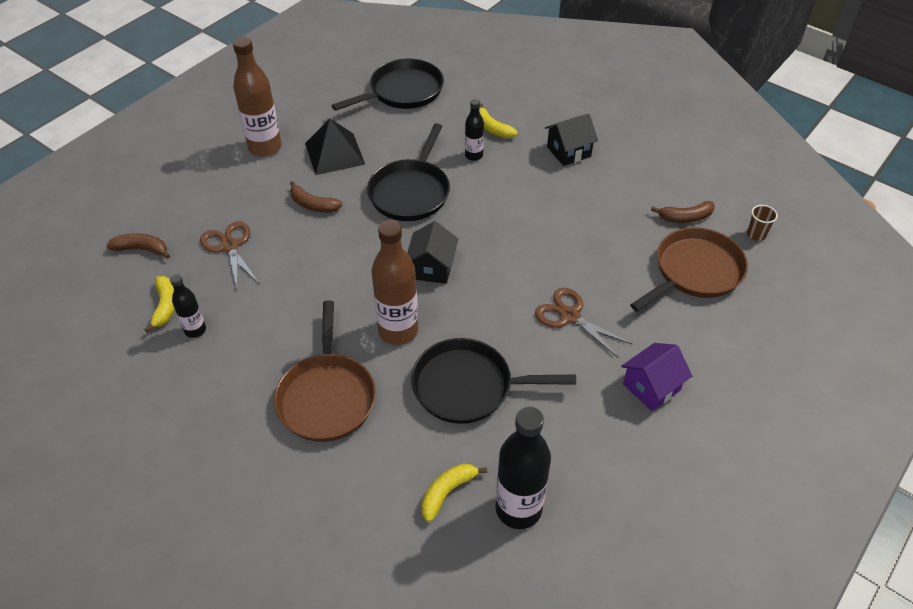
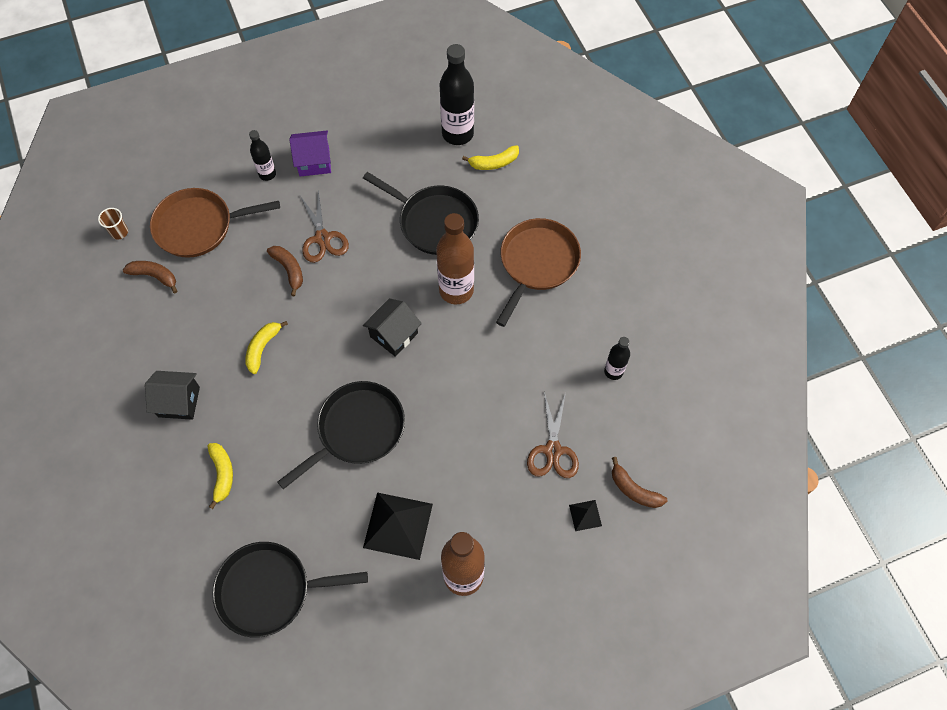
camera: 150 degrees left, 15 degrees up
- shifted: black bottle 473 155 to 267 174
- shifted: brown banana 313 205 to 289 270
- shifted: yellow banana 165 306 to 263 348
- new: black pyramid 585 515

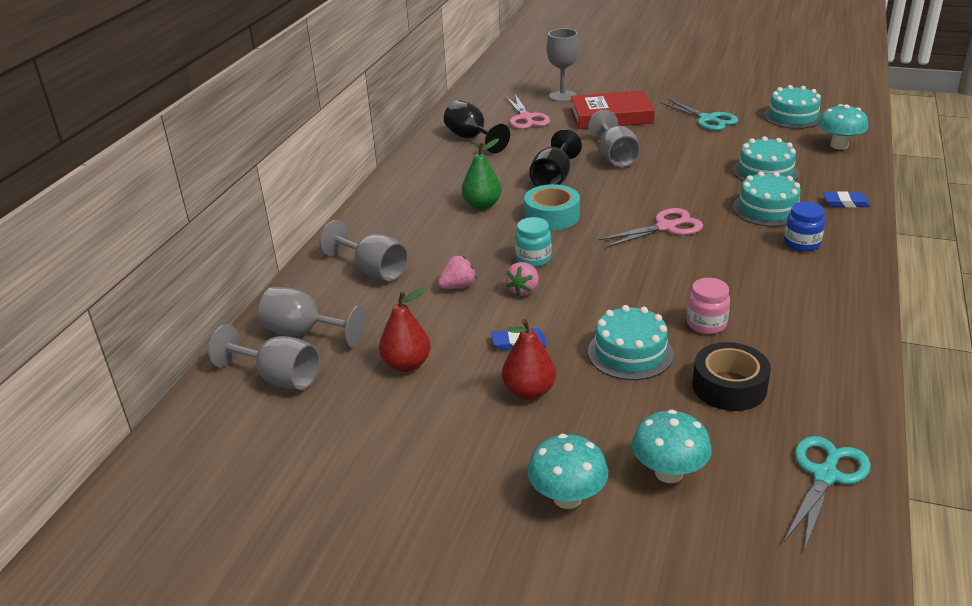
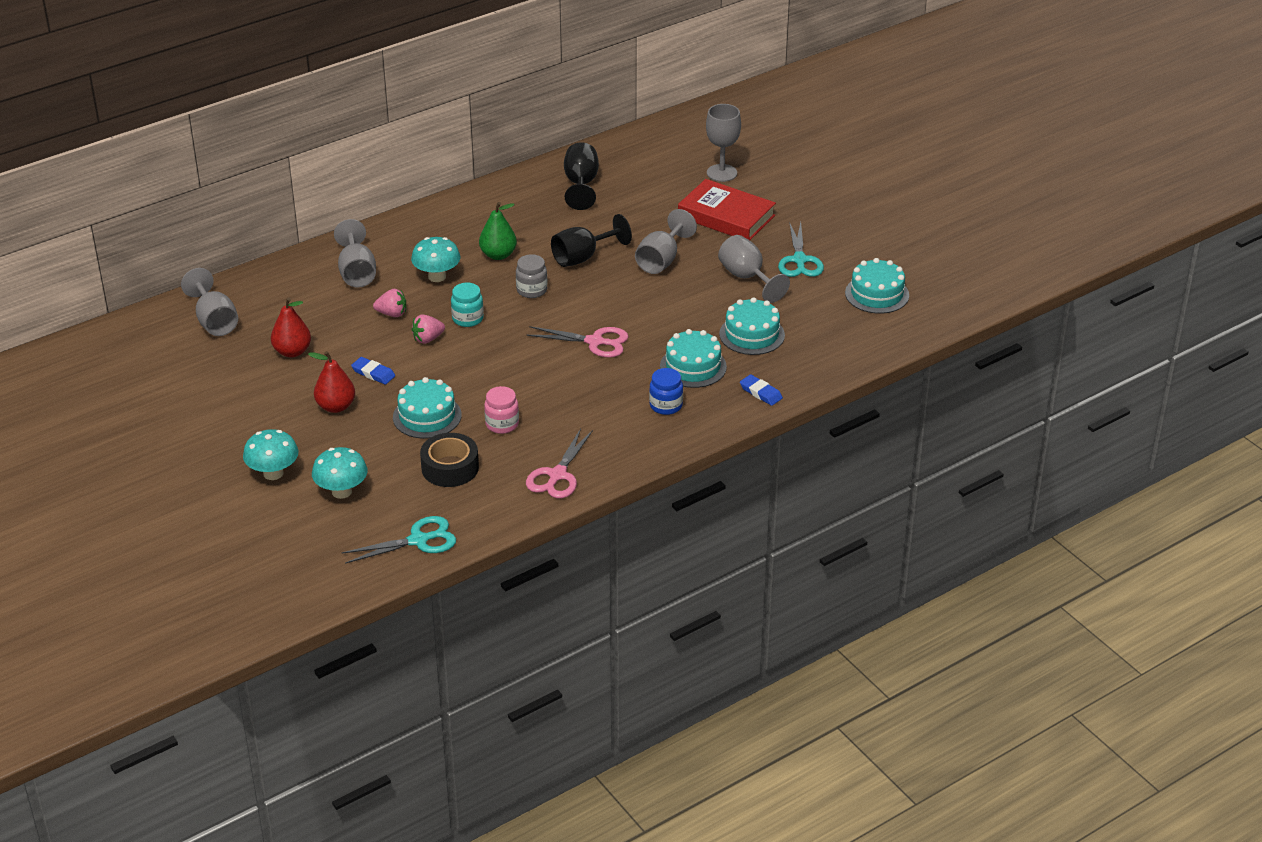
camera: 35 degrees right, 5 degrees up
- shifted: pink scissors 526 118 to 557 475
- shifted: turquoise mushroom 839 145 to 437 277
- swapped: turquoise tape 552 216 to grey jar 532 290
- shifted: grey goblet 304 332 to 747 278

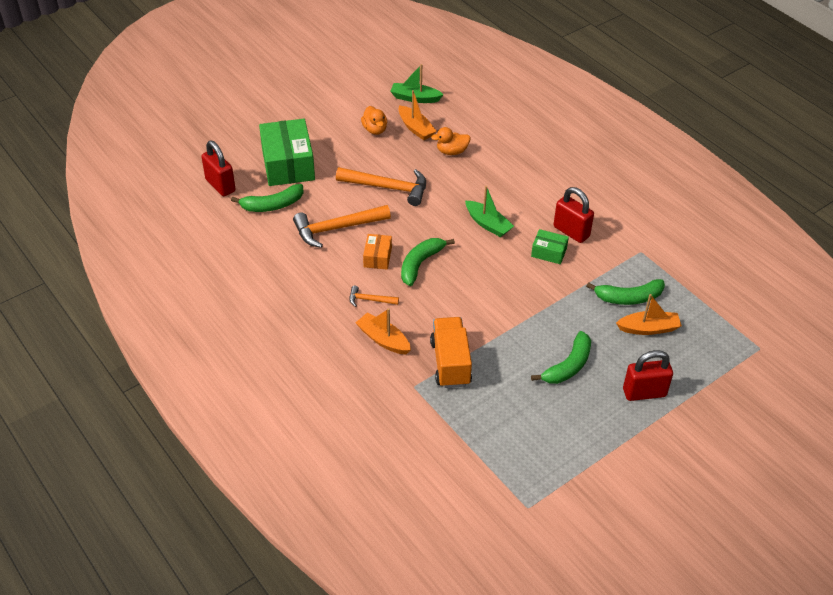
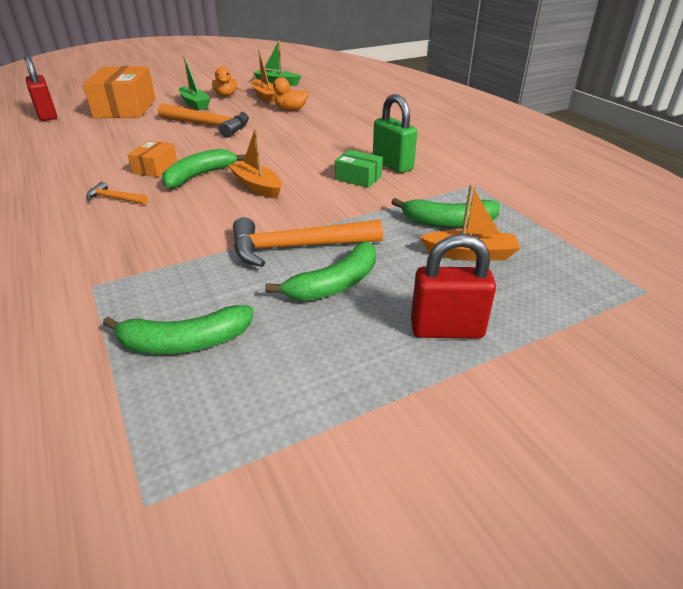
camera: 10 degrees right, 10 degrees down
- repainted: green box 288 164 to orange box 125 108
- shifted: green banana 272 205 to 184 342
- shifted: green boat 488 224 to 195 104
- repainted: red padlock 571 232 to green padlock 392 165
- shifted: orange hammer 337 228 to 297 247
- shifted: orange boat 383 339 to 257 186
- gone: orange truck 450 363

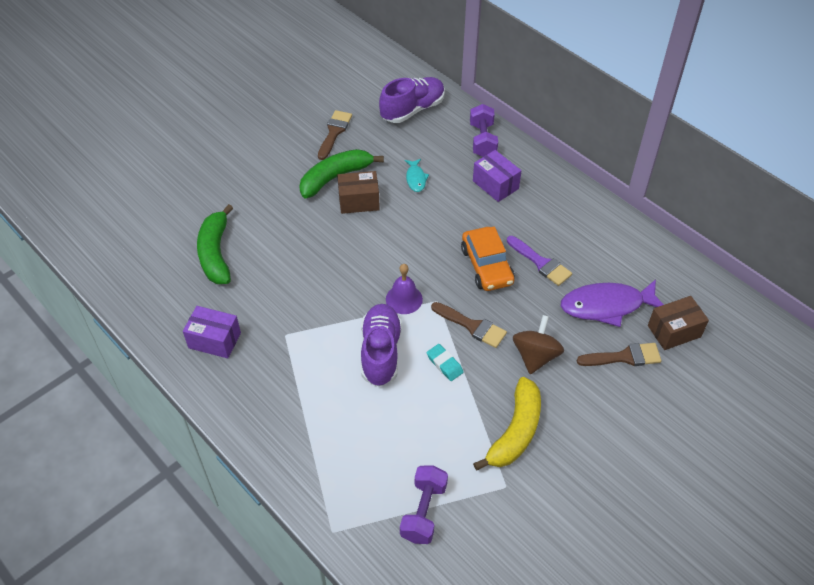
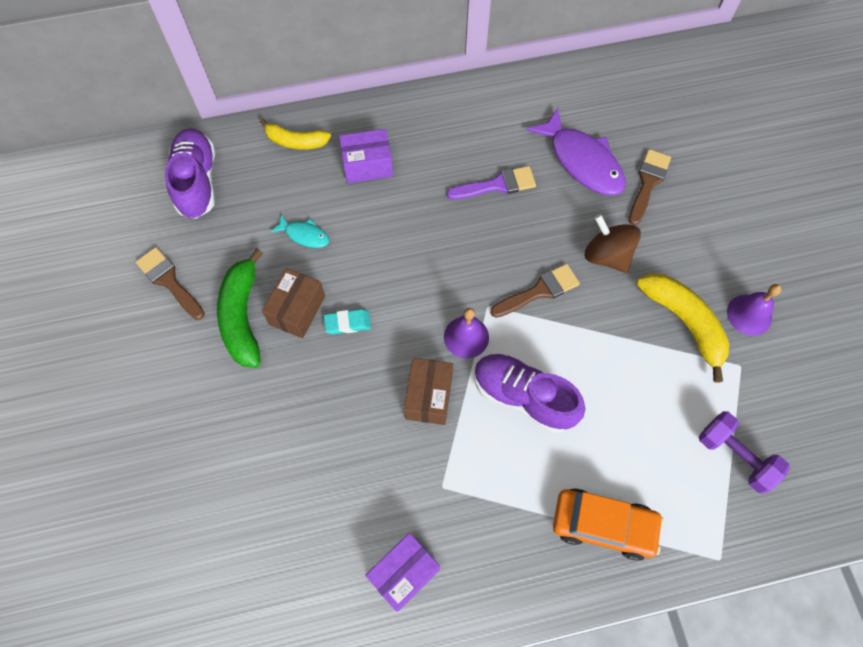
camera: 60 degrees left, 15 degrees up
- swapped: purple dumbbell 482 140 to yellow banana 296 141
- gone: green banana 216 254
- shifted: orange car 487 266 to 603 525
- rotated: purple fish 607 306 = 582 161 60 degrees counterclockwise
- shifted: brown box 674 331 to 428 396
- shifted: turquoise eraser 444 364 to 347 323
- new: purple bell 749 314

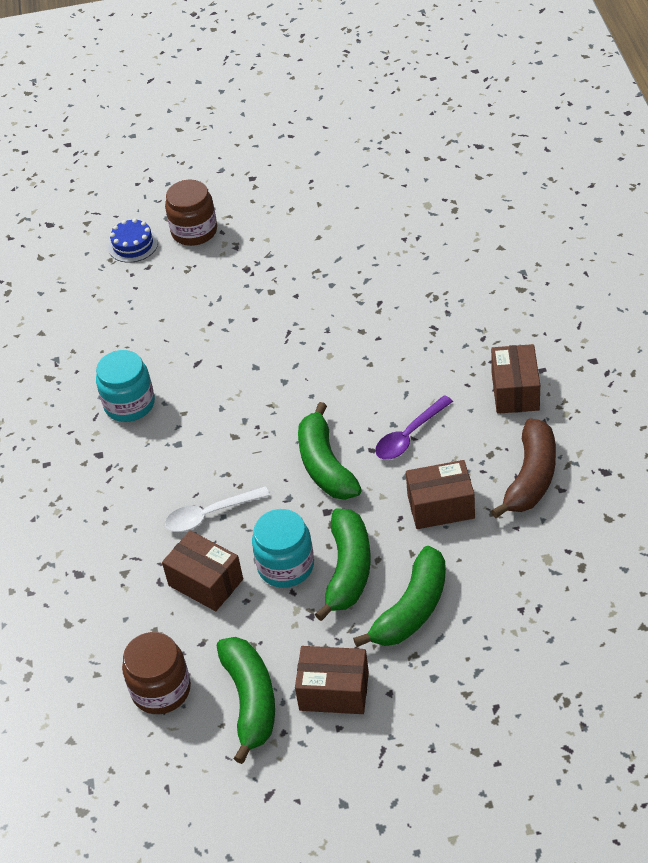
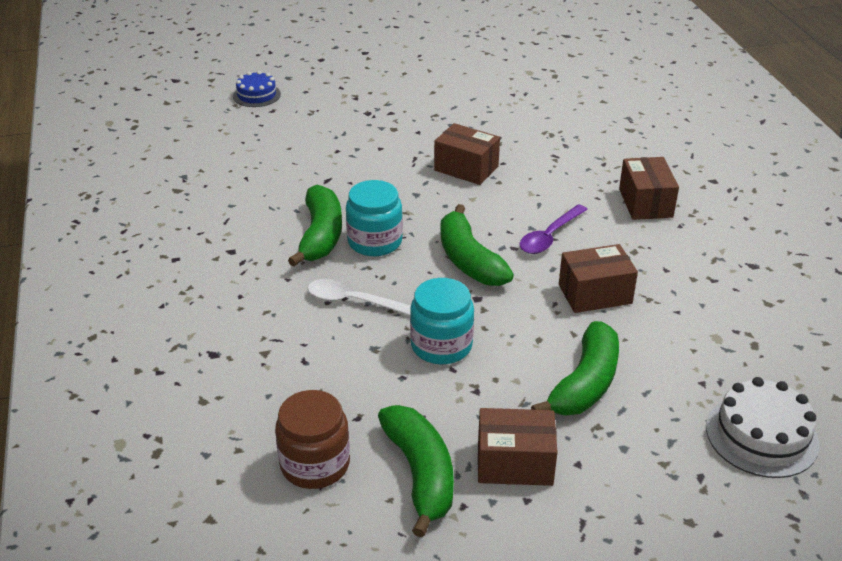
camera: 10 degrees left, 10 degrees down
- gone: brown jar 194 231
- shifted: turquoise jar 129 404 to 375 242
- gone: brown banana 531 477
- rotated: white spoon 210 515 = 353 301 45 degrees clockwise
- shifted: green banana 348 570 to 320 235
- shifted: brown box 205 582 to 466 168
- new: white cake 761 435

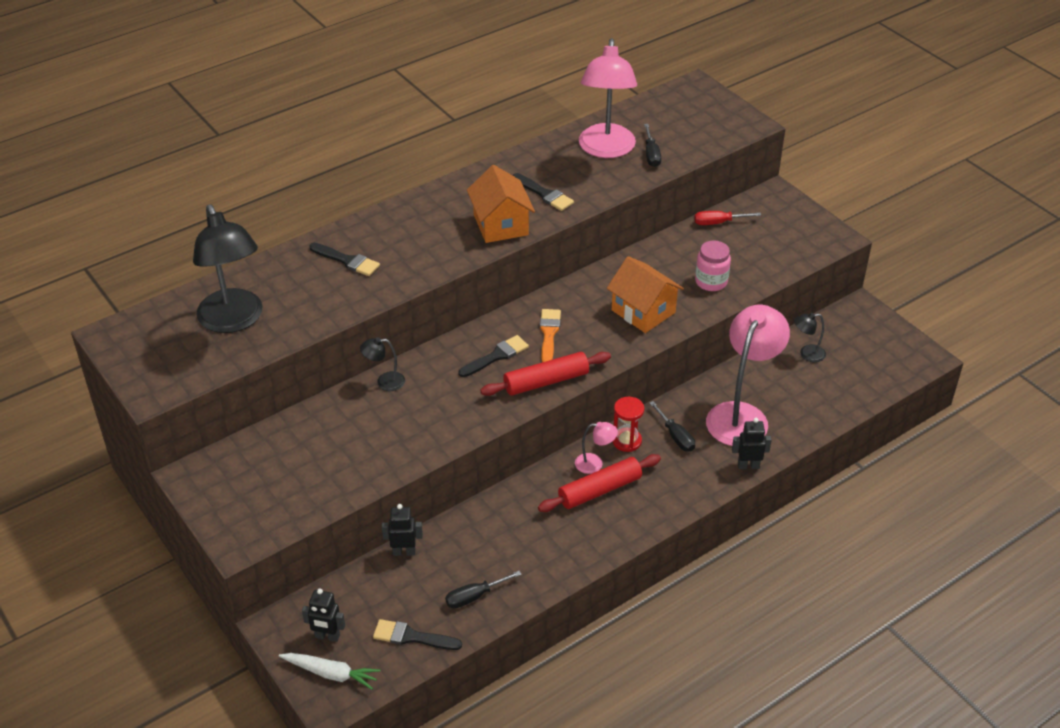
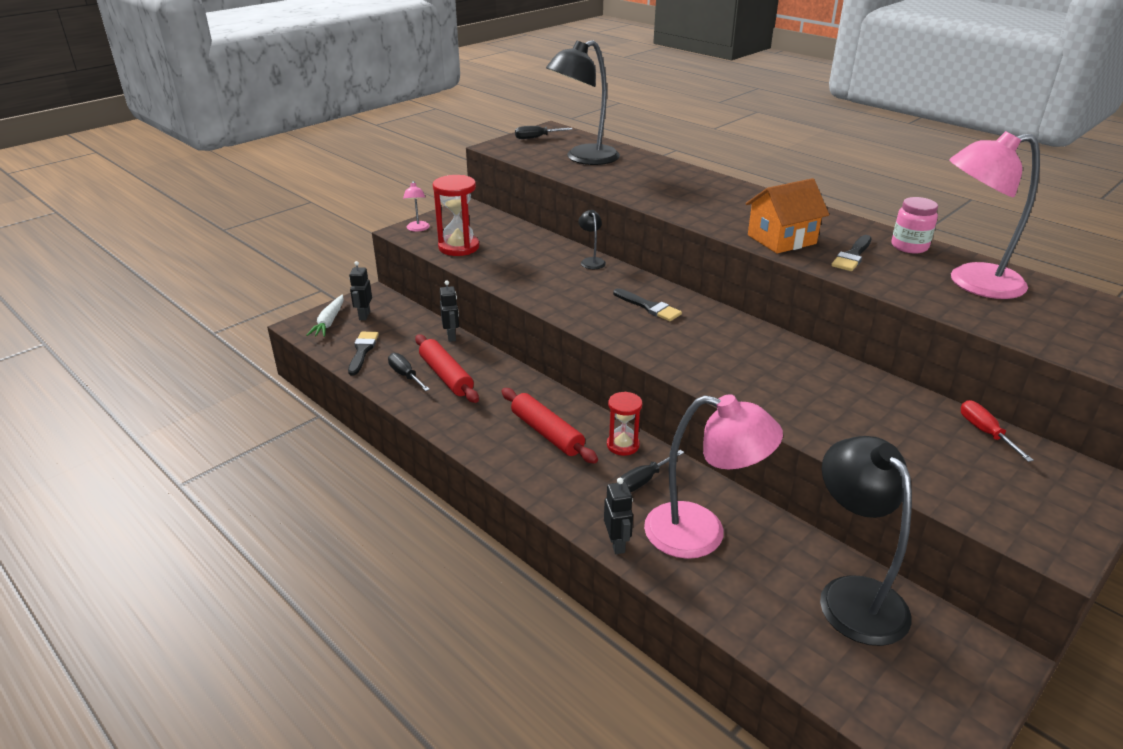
camera: 80 degrees right, 10 degrees down
- shifted: black screwdriver 651 154 to 536 138
- shifted: pink jar 711 282 to 909 246
- gone: black brush 347 261
- gone: orange house 643 311
- gone: orange brush 549 334
- scaled: black lamp 807 354 = 852 595 x2.31
- shifted: red rolling pin 546 381 to 446 376
- shifted: pink lamp 595 464 to 418 229
- new: red hourglass 459 247

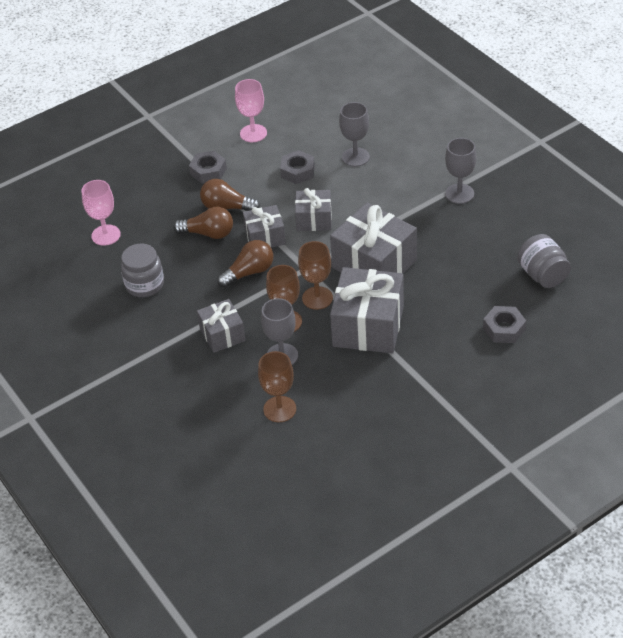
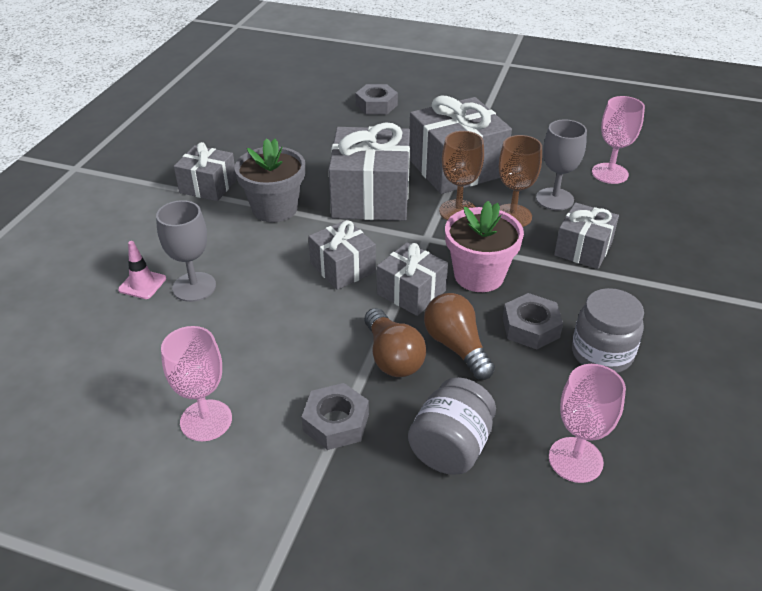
camera: 130 degrees left, 5 degrees down
- swapped: grey goblet 459 194 to grey gift 208 186
- shifted: grey nut 297 171 to 530 327
- shifted: grey jar 542 275 to 451 447
- swapped: brown light bulb 249 272 to pink flower pot 479 275
- repainted: brown goblet 279 409 to pink goblet 609 173
- new: grey flower pot 275 209
- new: pink traffic cone 142 284

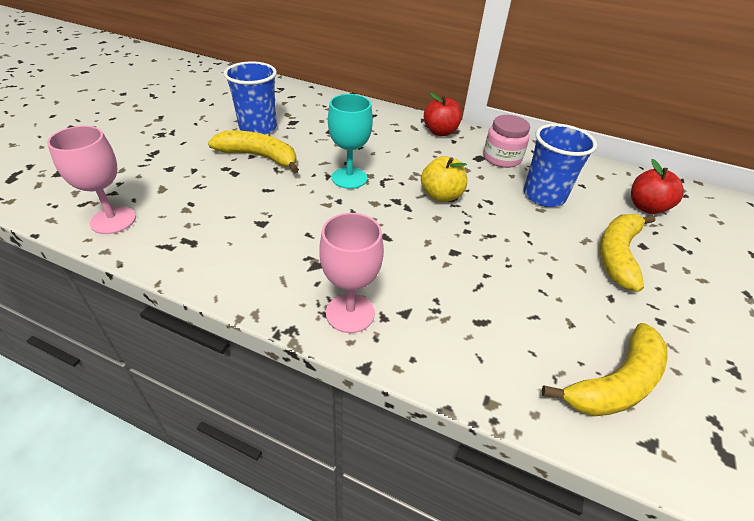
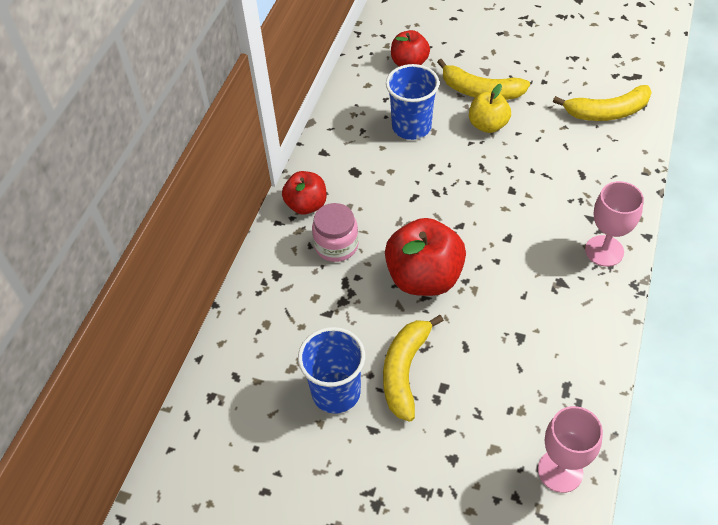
camera: 90 degrees left, 10 degrees up
- swapped: turquoise goblet 349 178 to red apple 424 277
- shifted: pink jar 502 158 to 336 245
- shifted: yellow apple 441 196 to 488 125
- rotated: yellow banana 615 383 = 607 112 120 degrees clockwise

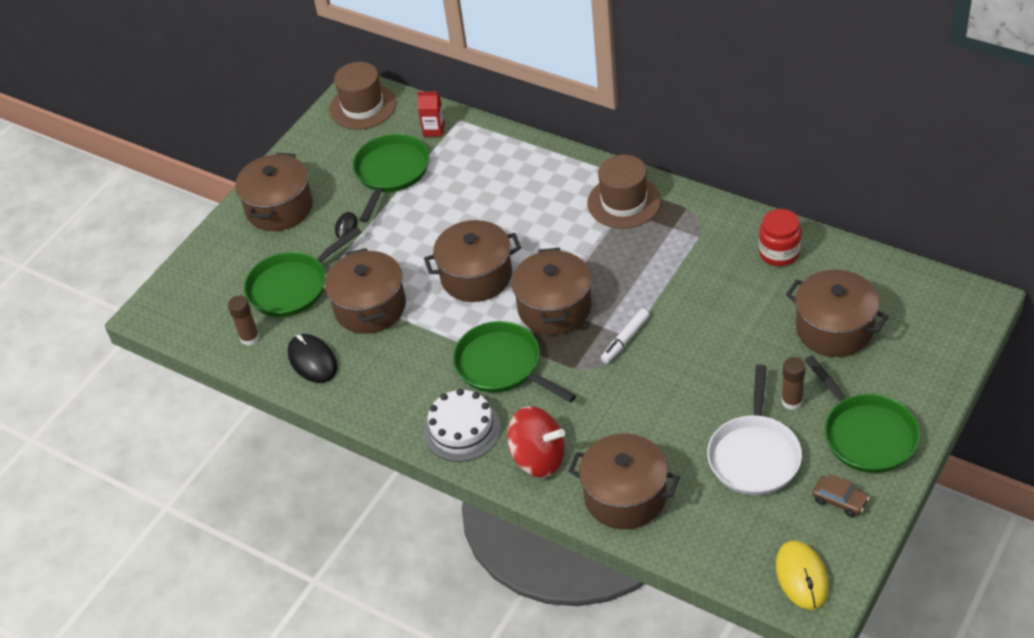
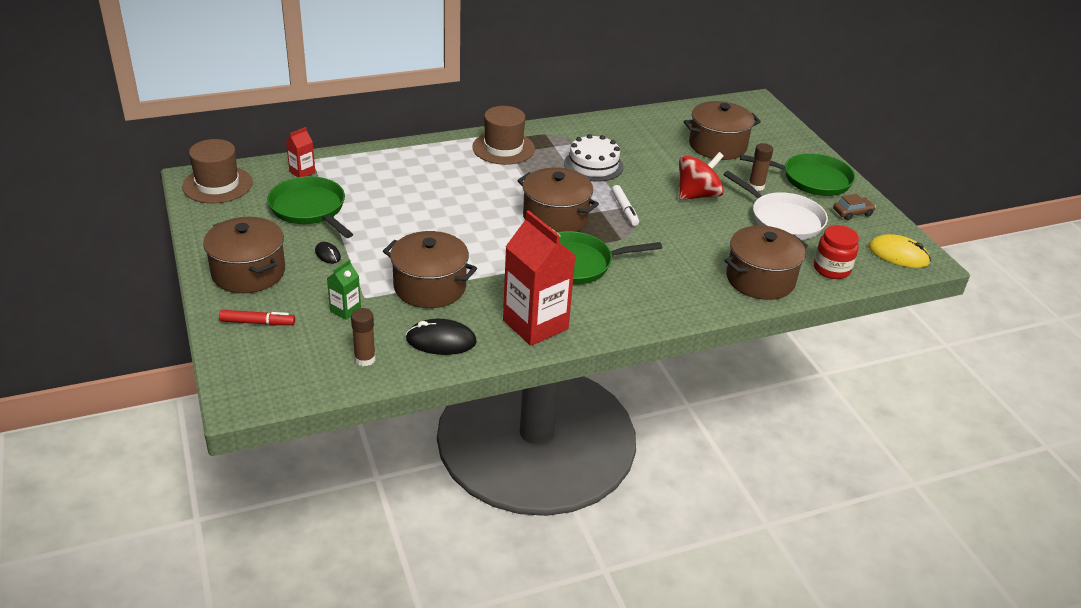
camera: 60 degrees left, 10 degrees down
- shifted: red jar 779 253 to 831 269
- gone: brown pot 476 276
- swapped: green pan 292 287 to green carton 345 310
- shifted: white cake 462 430 to 593 165
- shifted: red spinning top 538 458 to 697 195
- new: red carton 535 324
- new: red marker 257 323

